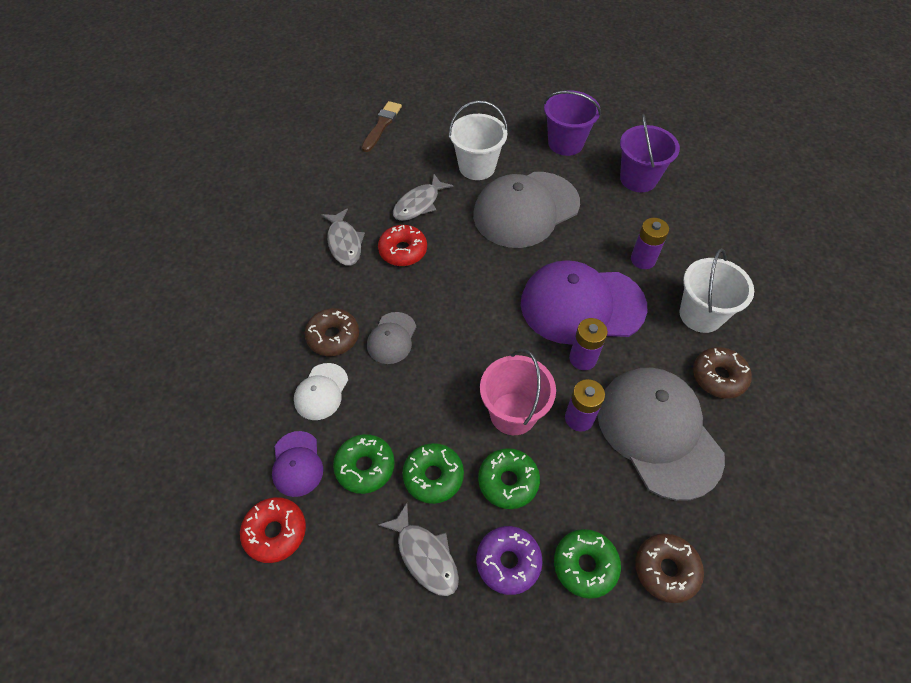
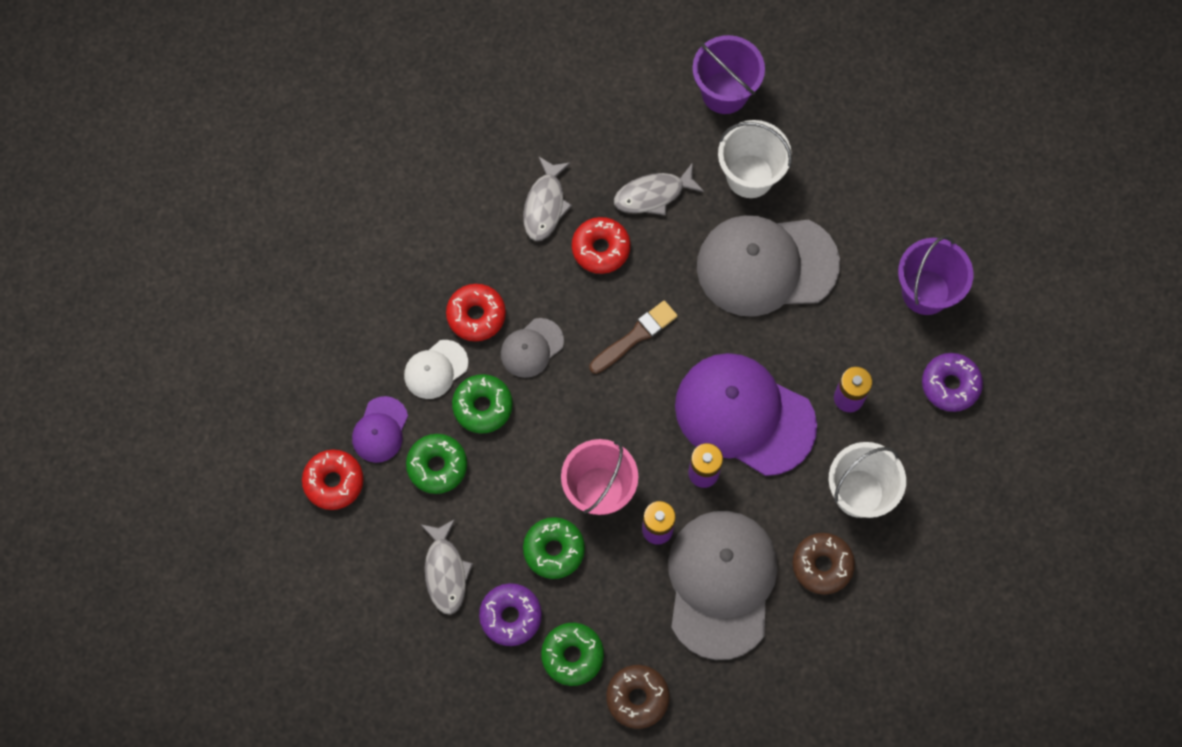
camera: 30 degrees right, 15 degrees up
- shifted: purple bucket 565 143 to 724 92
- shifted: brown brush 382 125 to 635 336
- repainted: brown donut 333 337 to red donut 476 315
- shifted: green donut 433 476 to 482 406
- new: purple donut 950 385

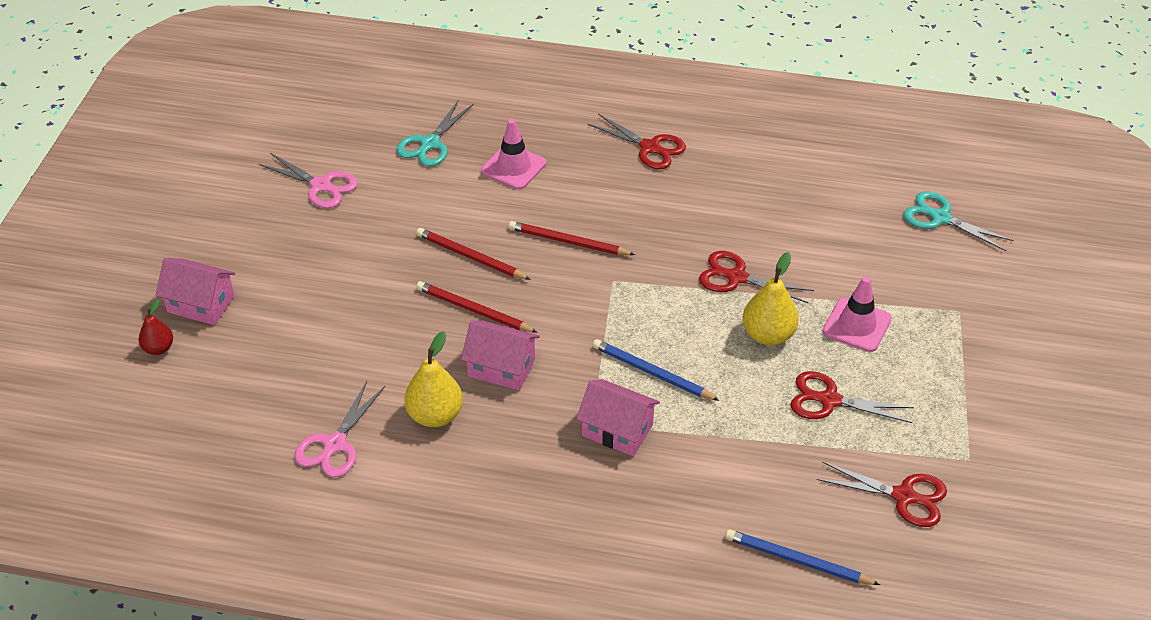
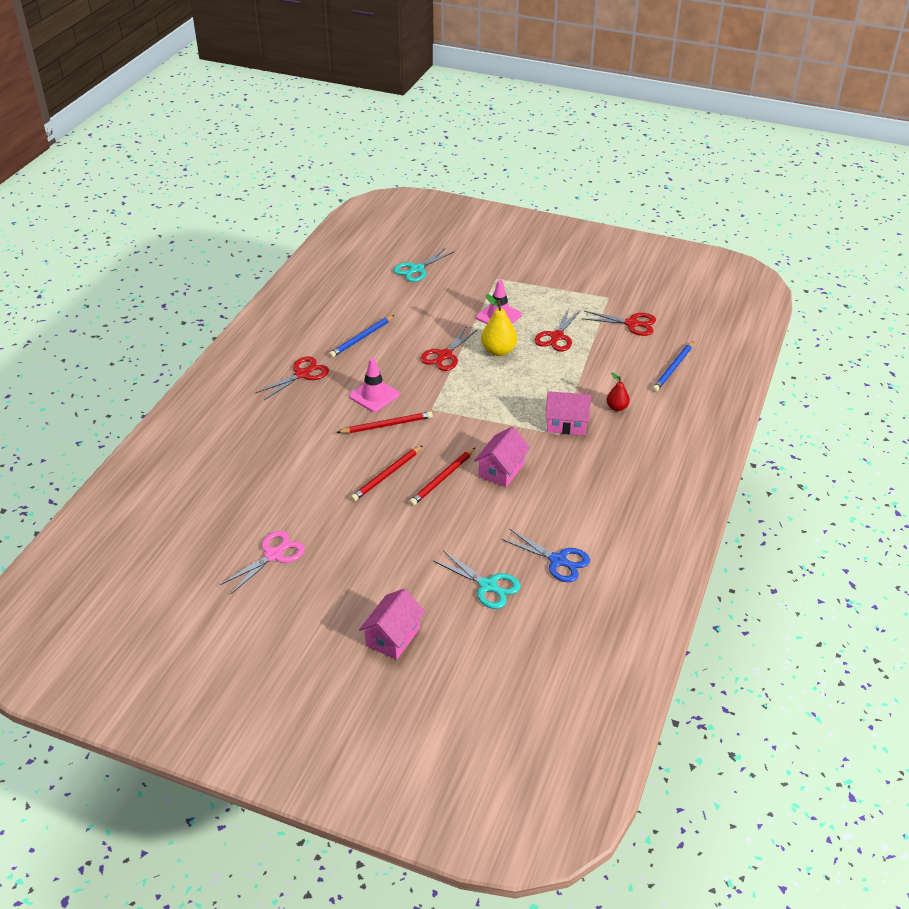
camera: 80 degrees left, 5 degrees down
- shifted: turquoise scissors 430 144 to 488 586
- shifted: pink traffic cone 513 167 to 374 395
- rotated: red pencil 568 242 = 387 425 135 degrees counterclockwise
- shifted: red pear 158 348 to 617 407
- gone: yellow pear 435 415
- shifted: blue pencil 652 373 to 361 338
- rotated: pink house 617 430 = 566 424 60 degrees clockwise
- repainted: pink scissors 335 444 to blue scissors 558 560
- rotated: red scissors 903 496 = 631 324 75 degrees clockwise

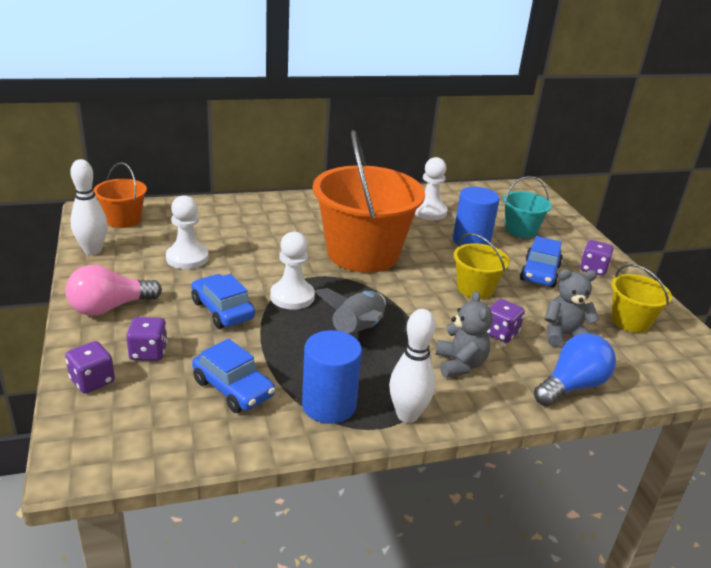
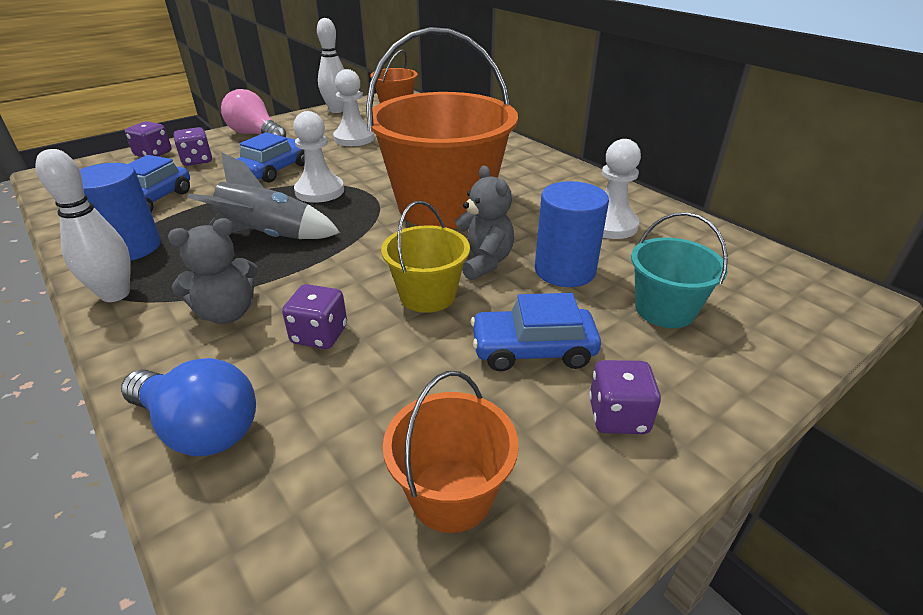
camera: 70 degrees right, 5 degrees up
- repainted: yellow bucket 630 321 to orange bucket 451 494
- shifted: grey teddy bear 564 335 to 482 262

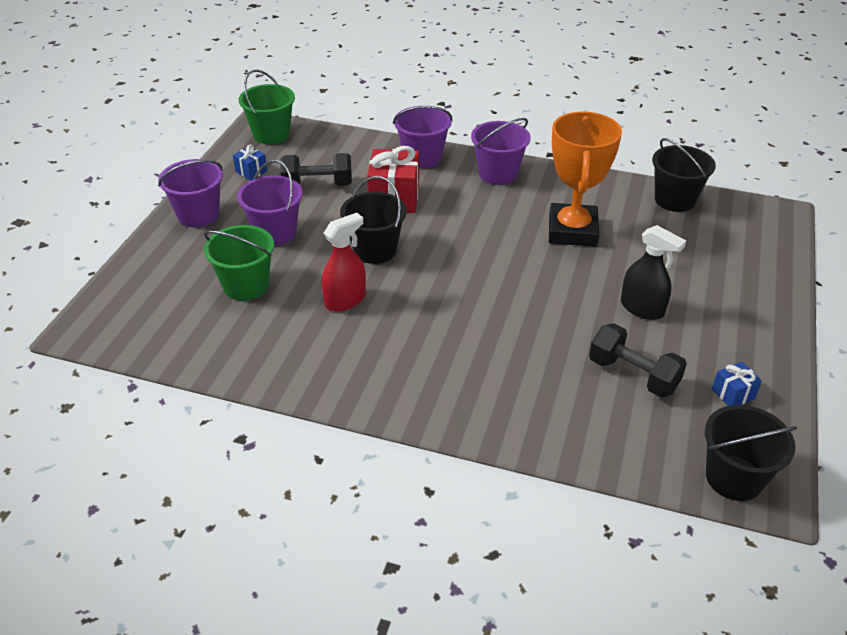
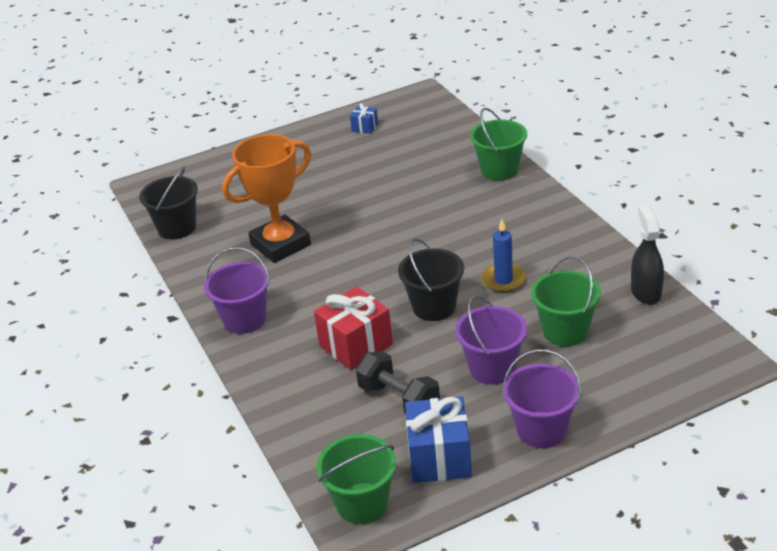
camera: 130 degrees left, 5 degrees down
- gone: purple bucket 422 157
- scaled: blue gift 251 171 = 439 457 x1.99
- swapped: red spray bottle 345 300 to blue candle 503 280
- shifted: black spray bottle 642 308 to 646 292
- gone: black dumbbell 633 375
- gone: black bucket 734 477
- new: green bucket 499 170

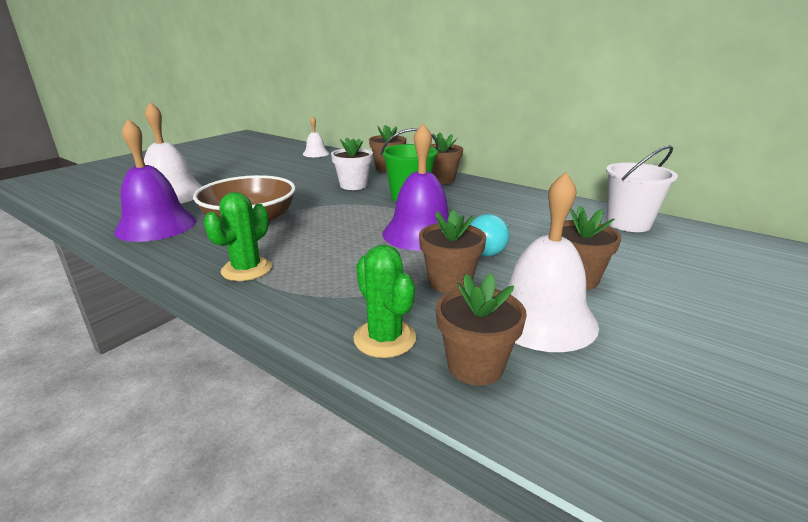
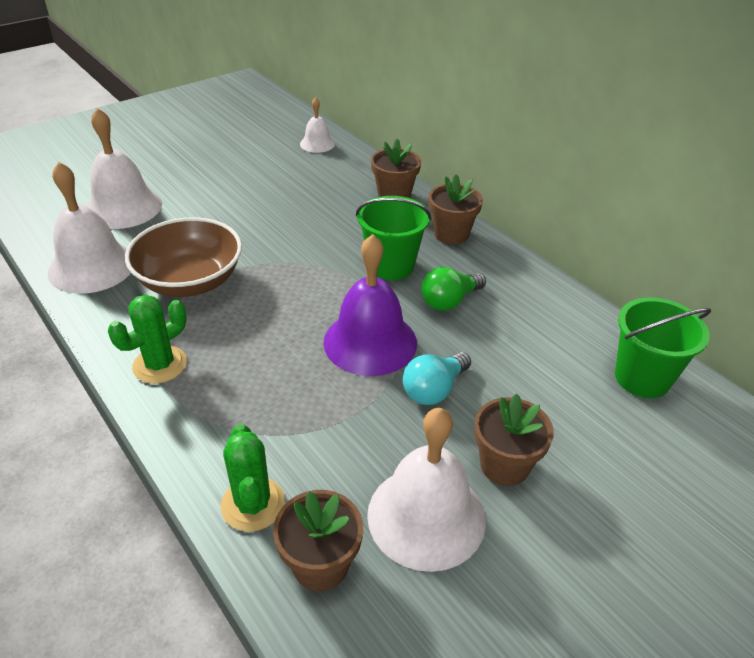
camera: 15 degrees right, 15 degrees up
- repainted: purple bell 156 225 to white bell 92 266
- gone: white flower pot 353 185
- repainted: white bucket 628 223 to green bucket 642 378
- gone: brown flower pot 450 282
- new: green light bulb 449 301

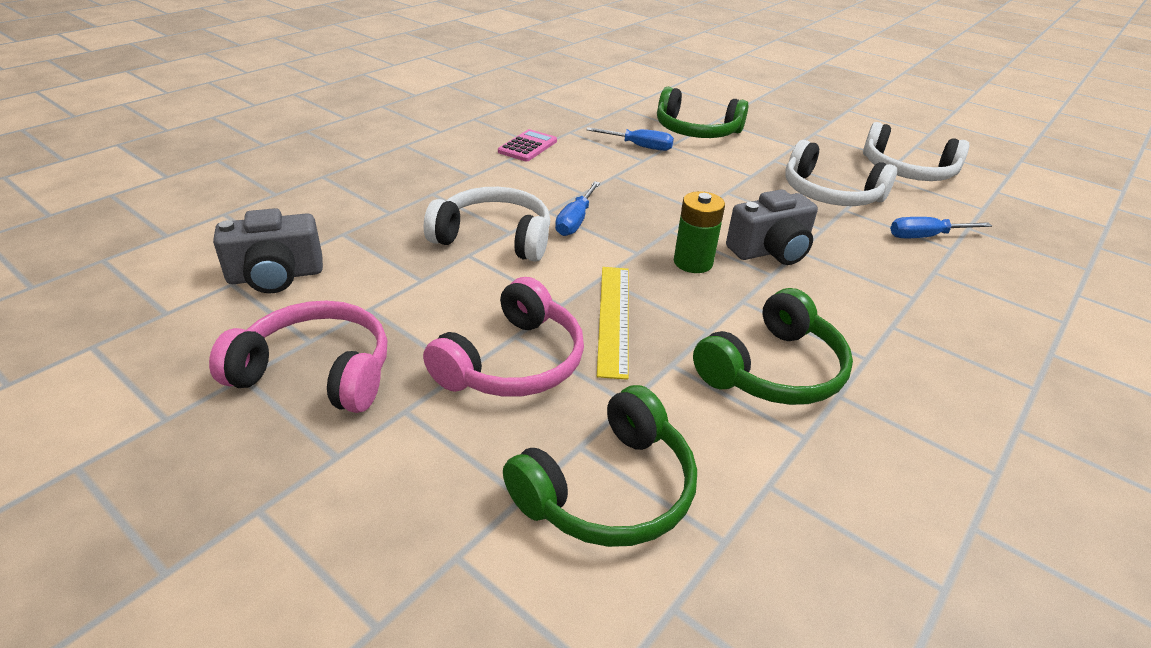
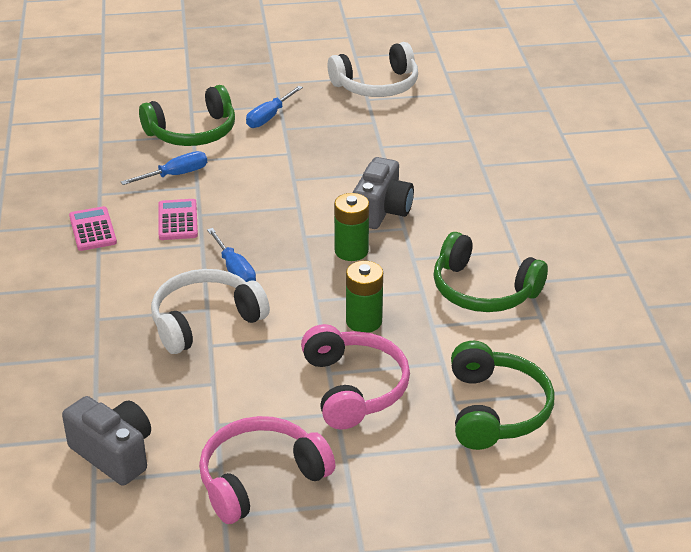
camera: 45 degrees left, 0 degrees up
- gone: white headphones 829 194
- rotated: grey camera 276 276 = 114 453 75 degrees counterclockwise
- shifted: blue screwdriver 925 236 to 269 117
- swapped: yellow ruler 613 318 to green battery 364 321
- rotated: green headphones 773 370 = 483 290 120 degrees clockwise
- new: pink calculator 178 220

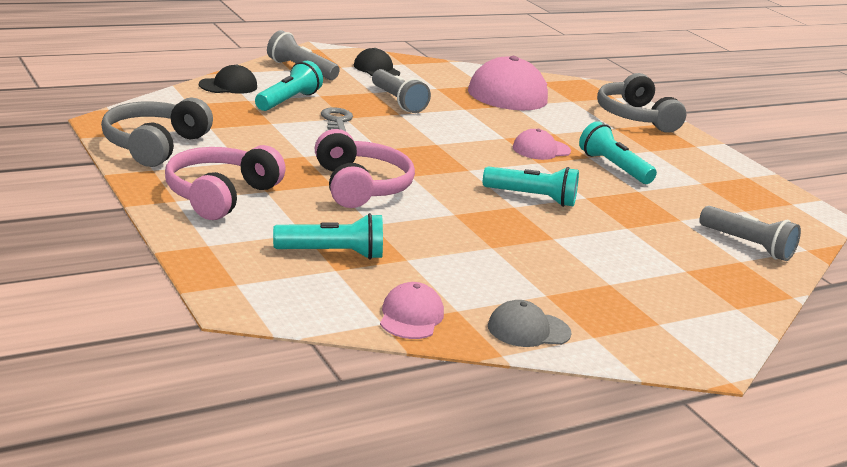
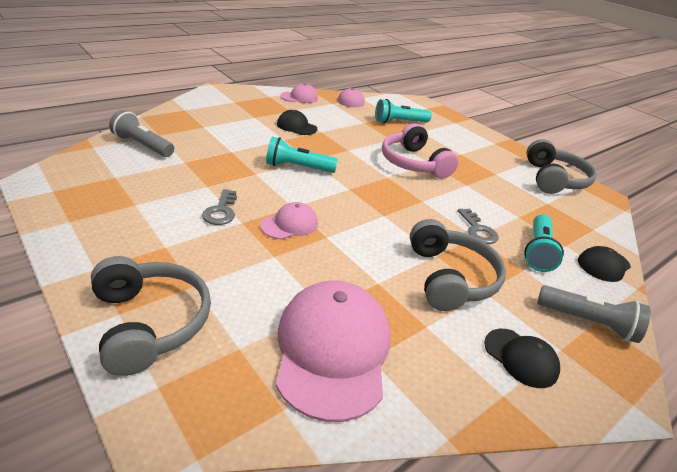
camera: 170 degrees right, 10 degrees up
- swapped: grey flashlight 398 101 to grey headphones 450 278
- swapped: turquoise flashlight 613 167 to grey key 221 211
- gone: pink headphones 220 195
- repainted: grey cap 528 330 to pink cap 299 97
- new: black cap 296 126

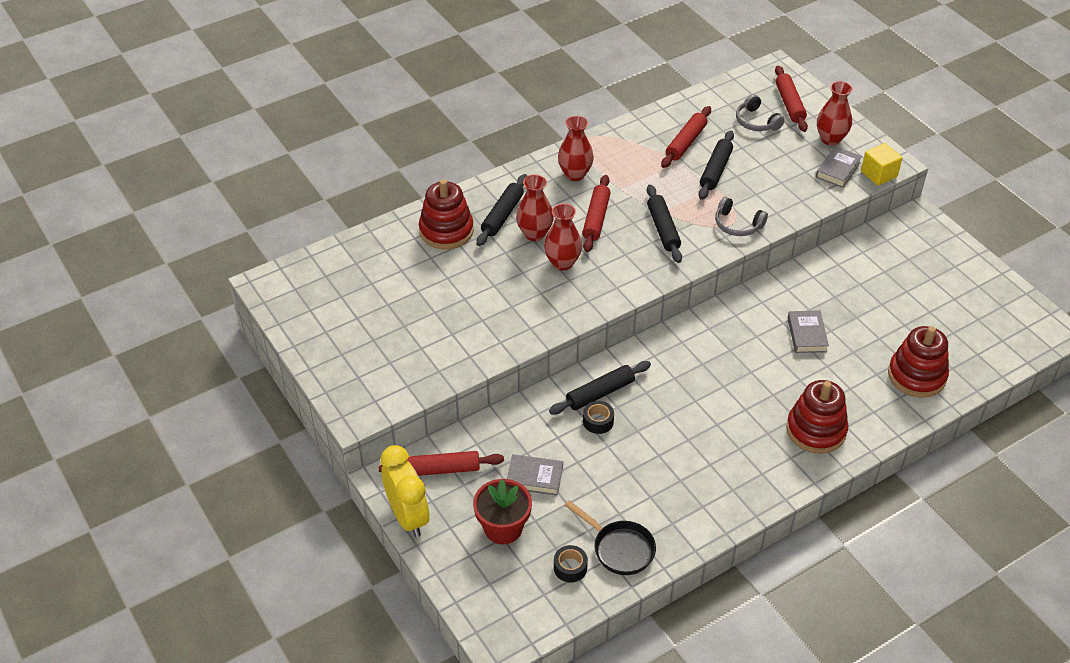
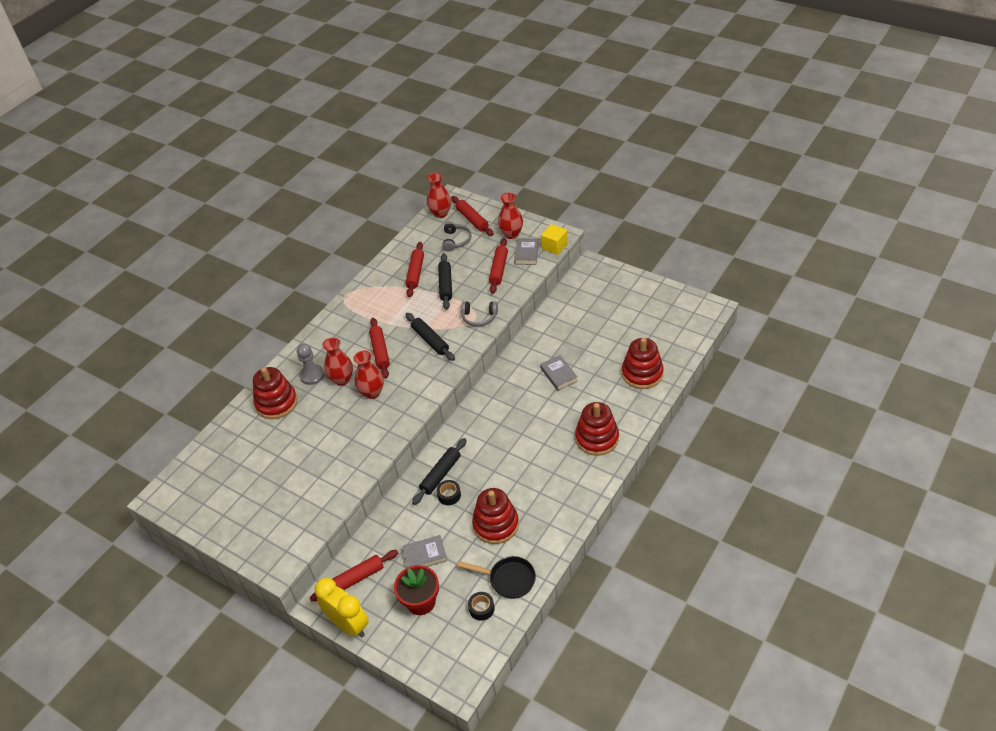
camera: 20 degrees left, 0 degrees up
- rotated: grey headphones 756 121 = 456 240 120 degrees counterclockwise
- shifted: red vase 575 174 to 440 213
- swapped: black rolling pin 502 215 to grey pawn 312 375
- new: red rolling pin 499 269
- new: red stacking toy 496 524

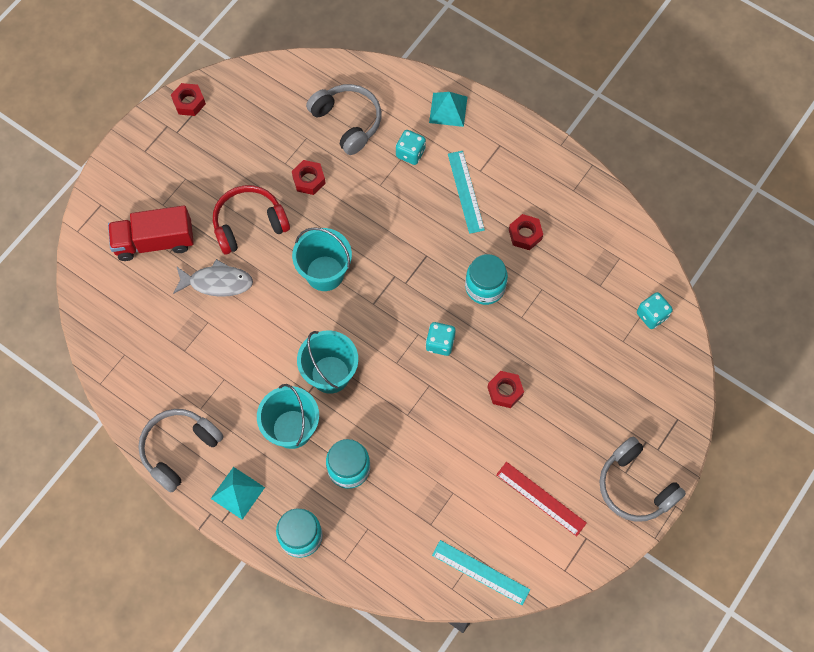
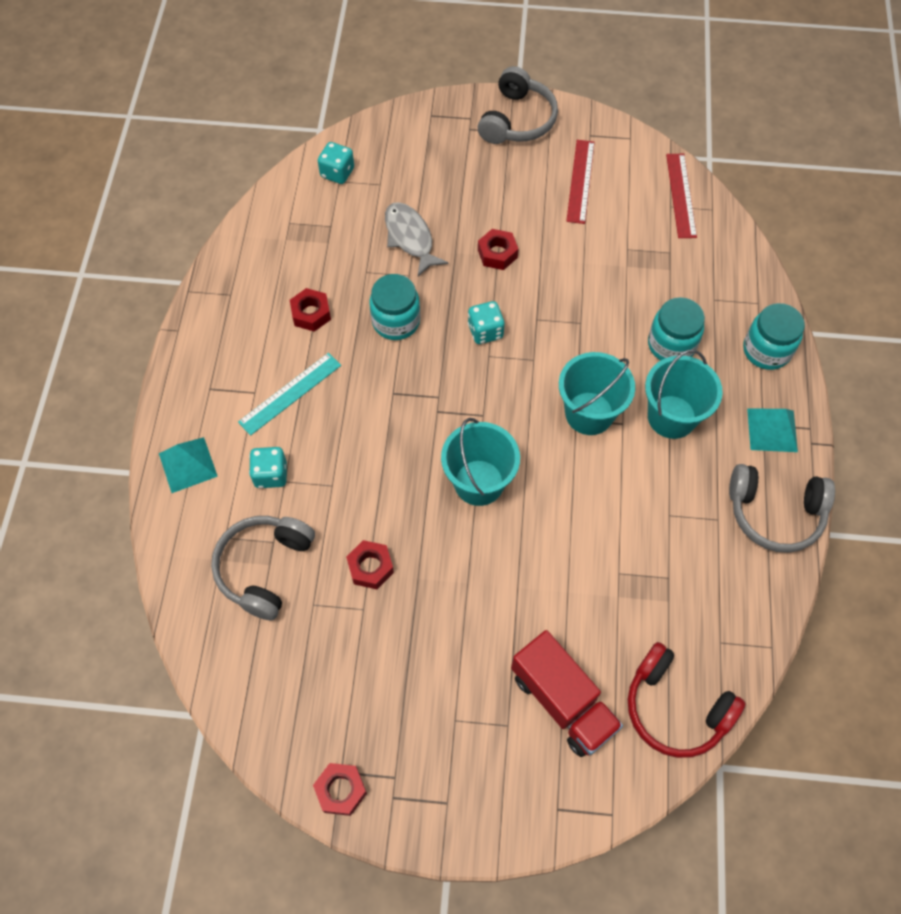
camera: 120 degrees left, 5 degrees down
- shifted: red headphones 249 224 to 675 707
- shifted: grey fish 217 282 to 410 238
- repainted: turquoise ruler 480 572 to red ruler 681 195

